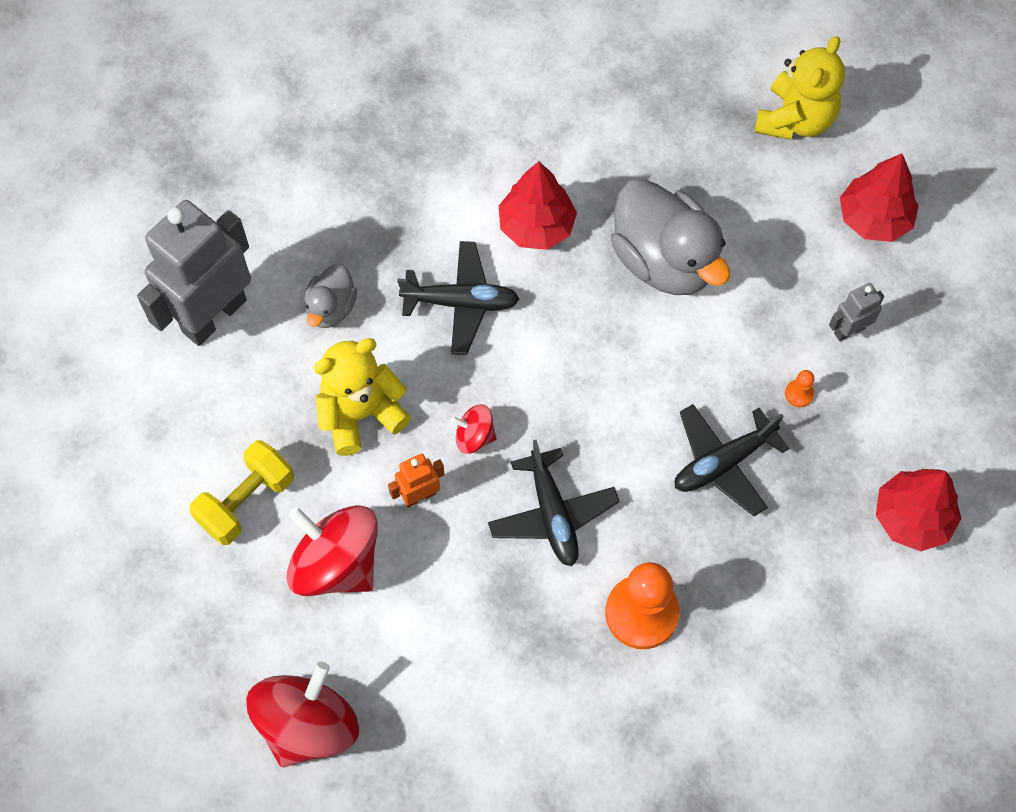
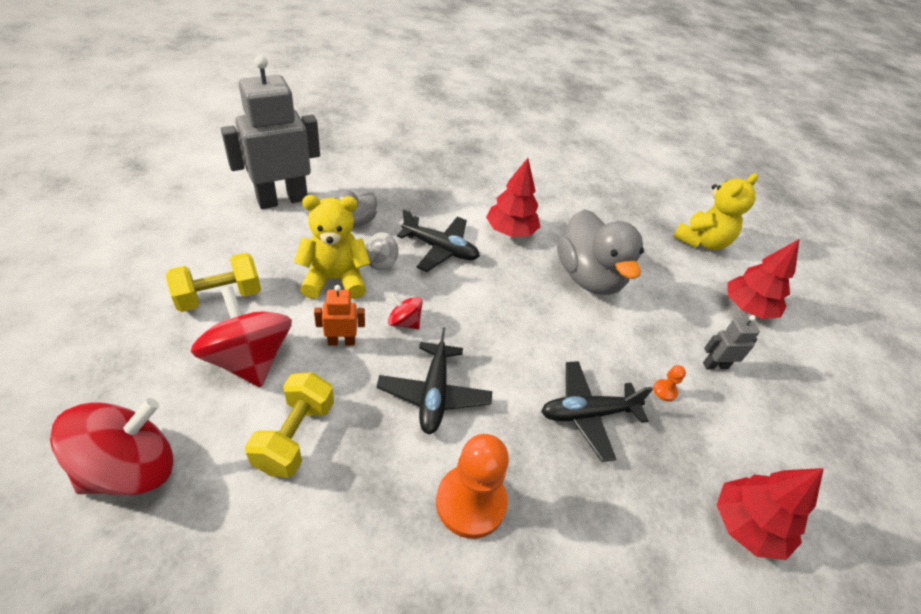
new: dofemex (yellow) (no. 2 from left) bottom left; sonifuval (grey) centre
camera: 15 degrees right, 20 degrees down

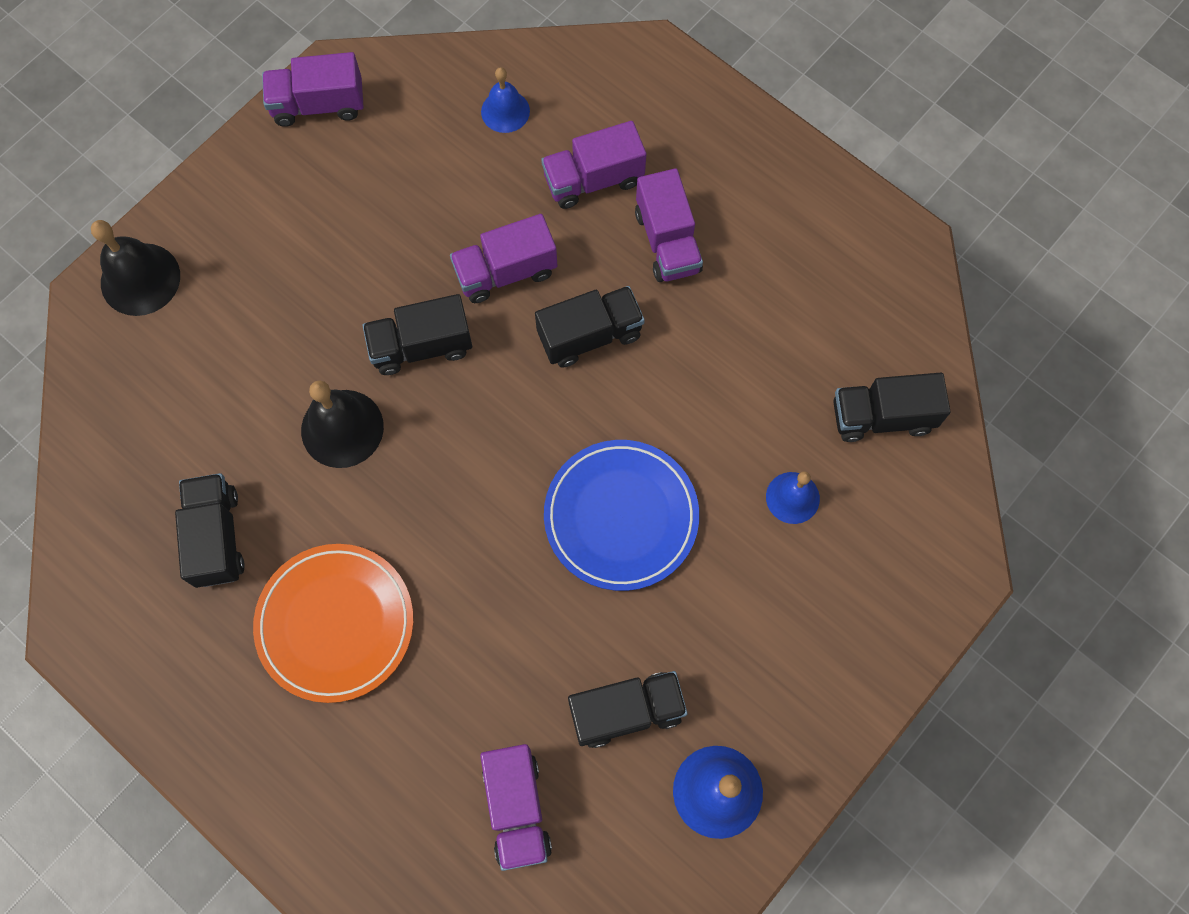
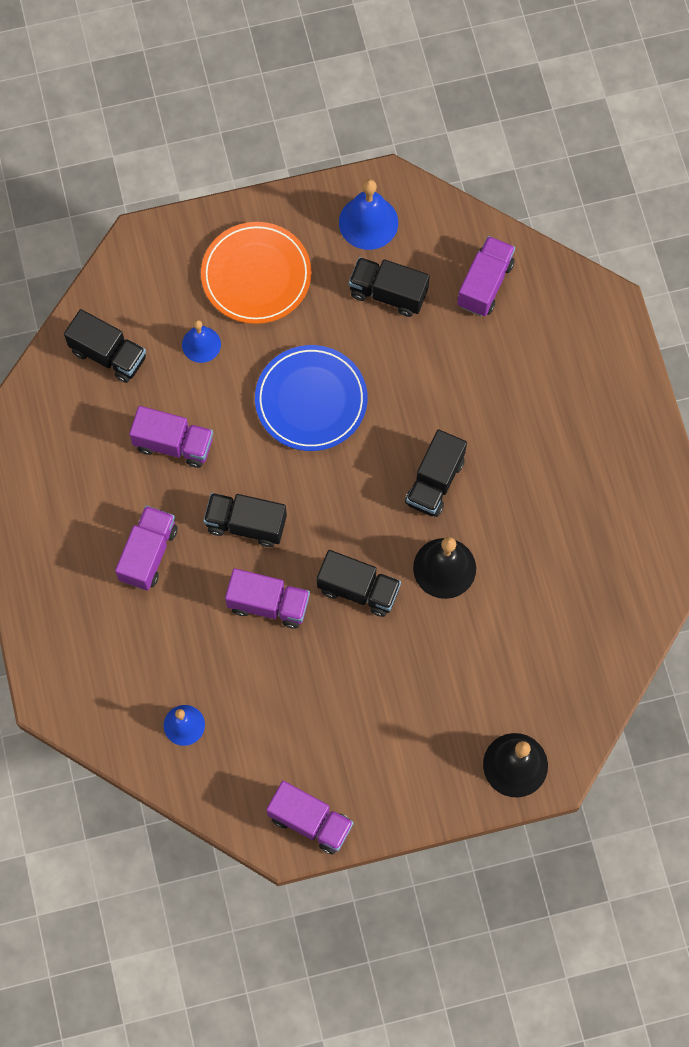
shifted: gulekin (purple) (no. 4 from left in the first image) top centre to gulekin (purple) (no. 2 from left) middle left; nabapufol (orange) bottom left to top centre; gulekin (black) (no. 1 from left in the first image) middle left to gulekin (black) (no. 5 from left) centre
camera: 145 degrees left, 0 degrees up

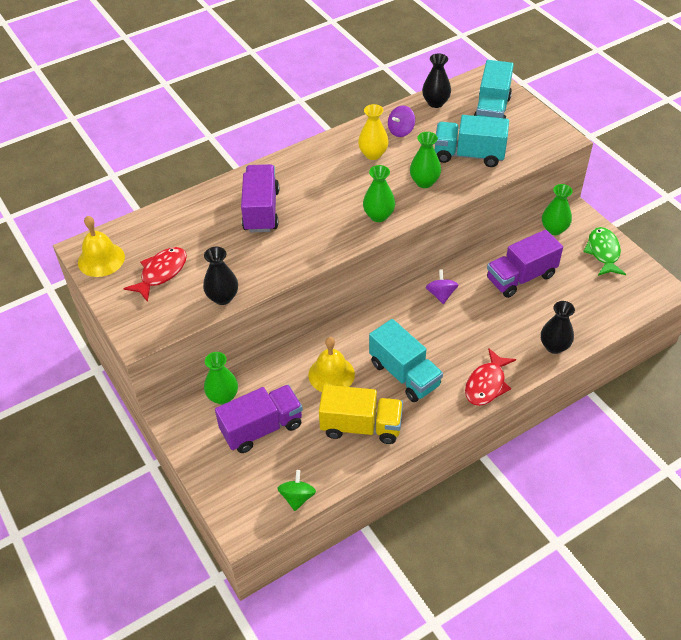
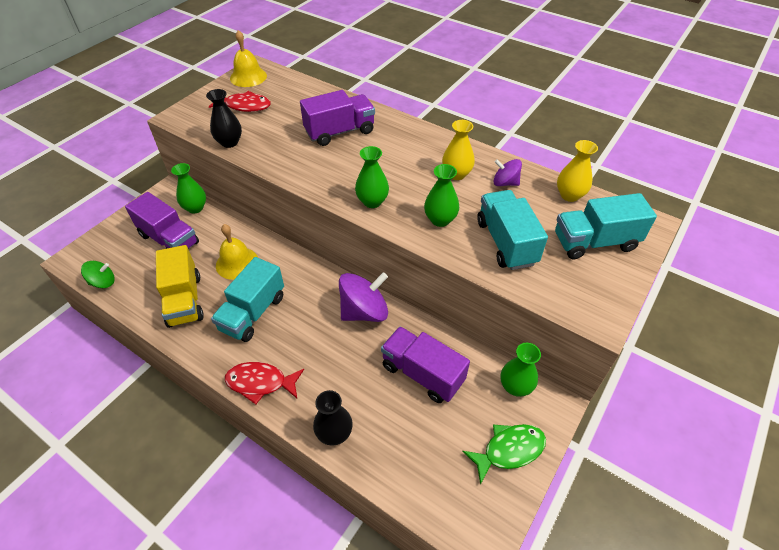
repainted: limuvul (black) (no. 2 from left) top centre to limuvul (yellow) (no. 2 from left) top right
scaled: sonifuval (purple) (no. 2 from left in the first image) centre = centre x1.79
camera: 65 degrees right, 0 degrees up

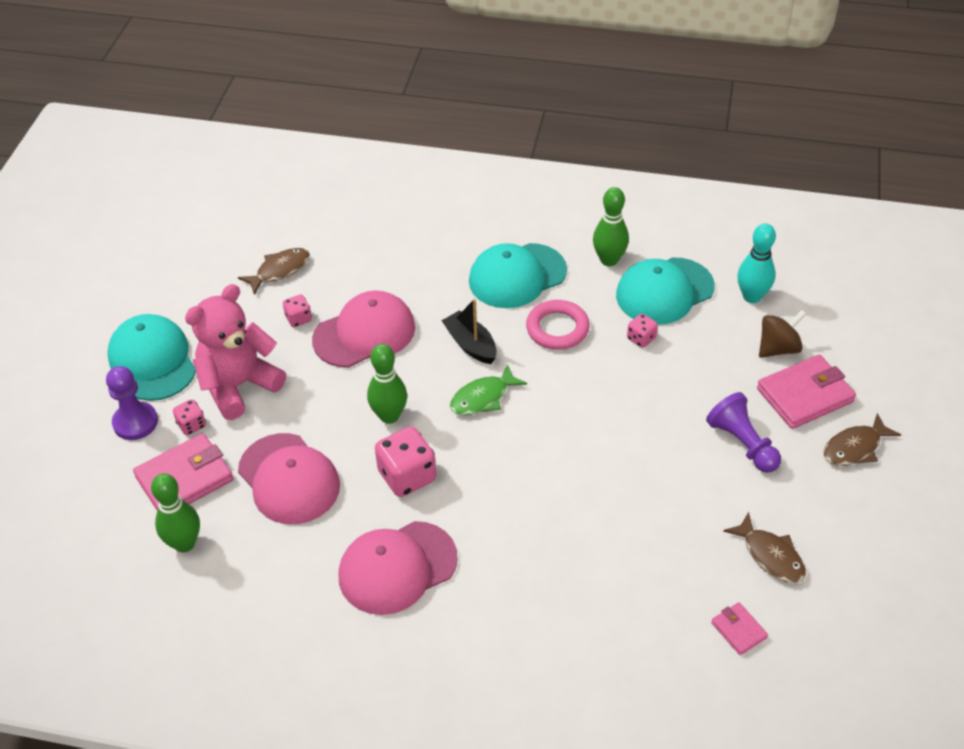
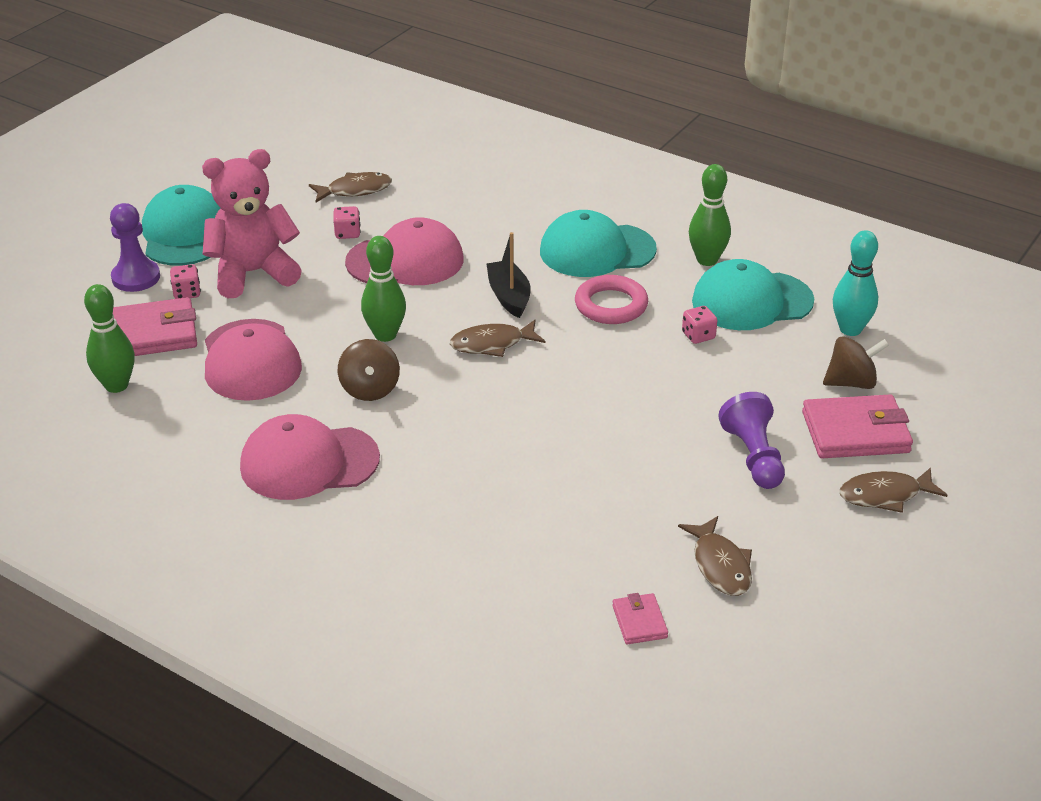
swapped: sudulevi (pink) (no. 3 from left) centre to sonifuval (brown) (no. 1 from left) centre
repainted: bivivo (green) centre to bivivo (brown) (no. 2 from left) centre
camera: 20 degrees right, 10 degrees down

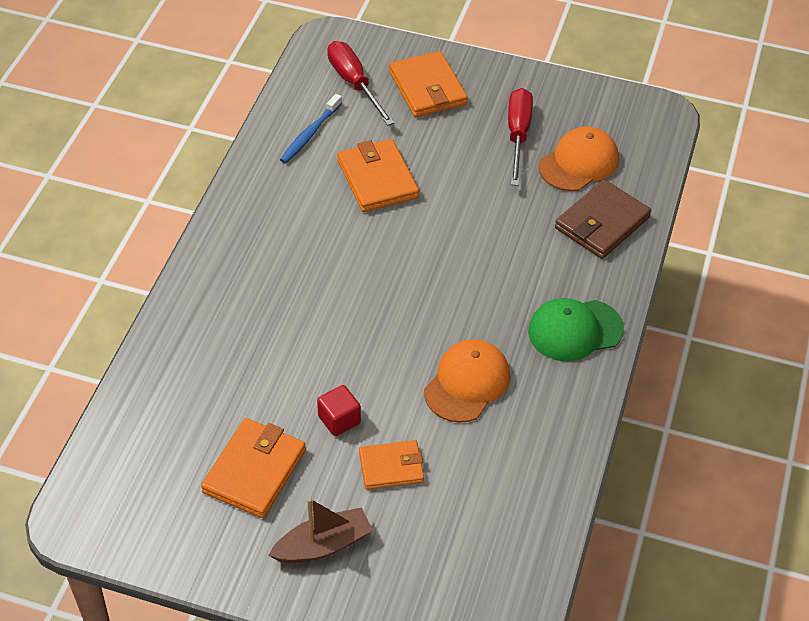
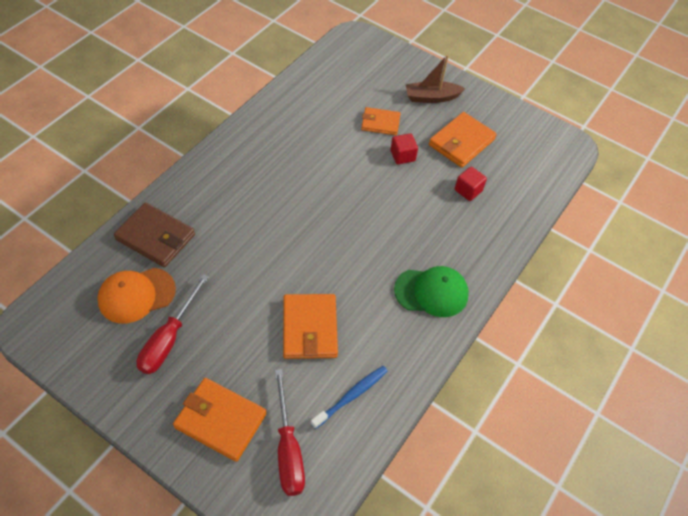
gone: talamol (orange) (no. 1 from left) centre
new: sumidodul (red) (no. 2 from left) middle right
shifted: talamol (green) middle right to centre
rotated: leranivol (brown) middle right = middle left 60 degrees clockwise; leranivol (orange) (no. 4 from left in the first image) top centre = bottom left 60 degrees counterclockwise
camera: 165 degrees left, 5 degrees up

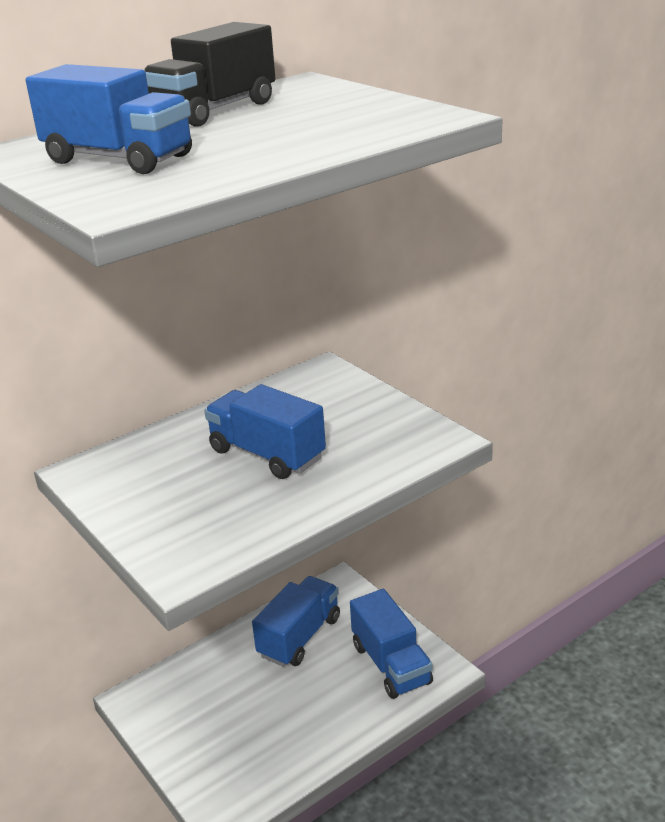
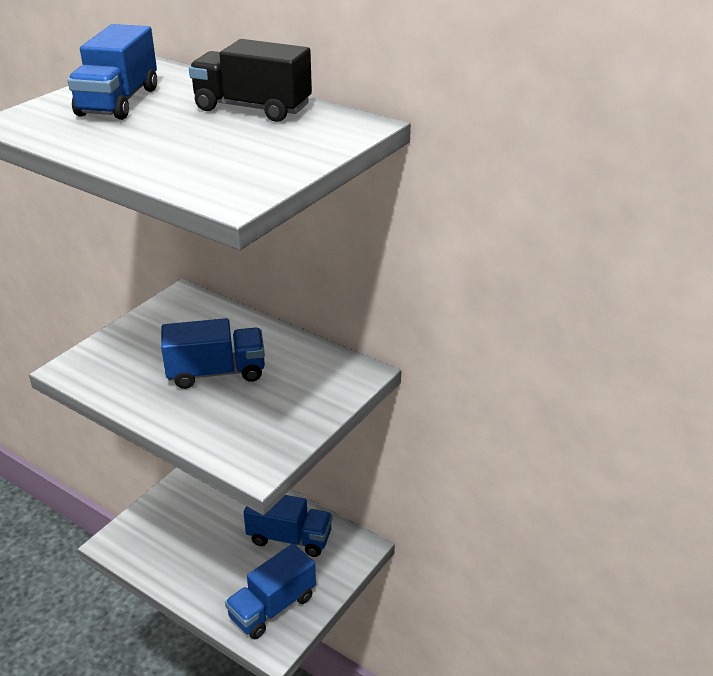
rotated: gulekin (blue) (no. 2 from left) centre = middle left 60 degrees clockwise
camera: 70 degrees right, 5 degrees up

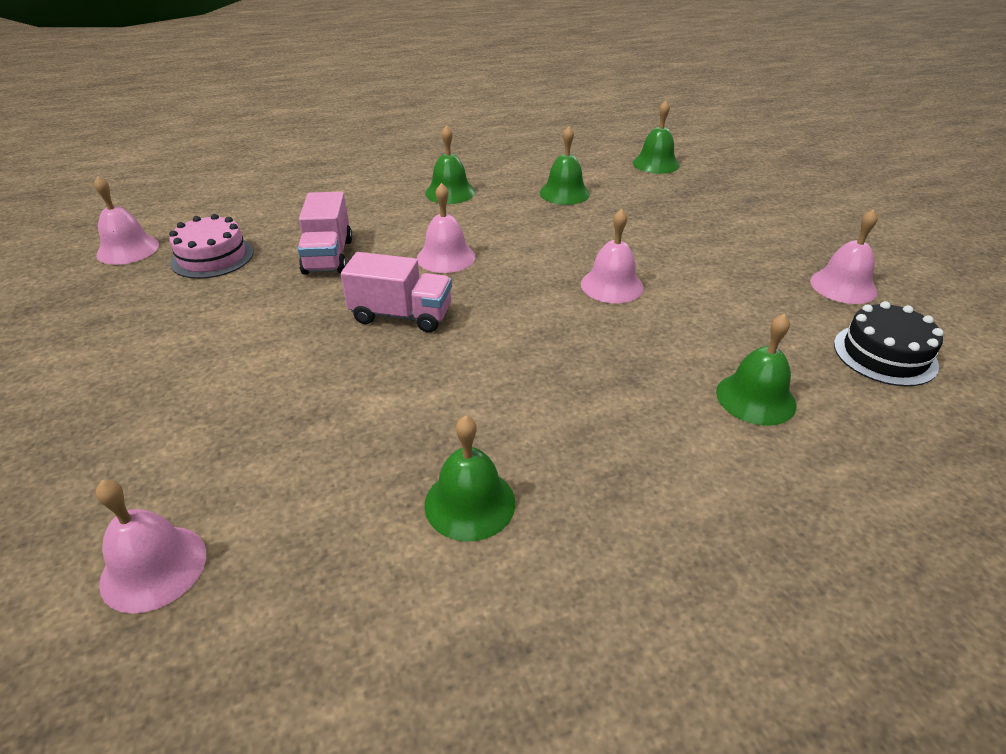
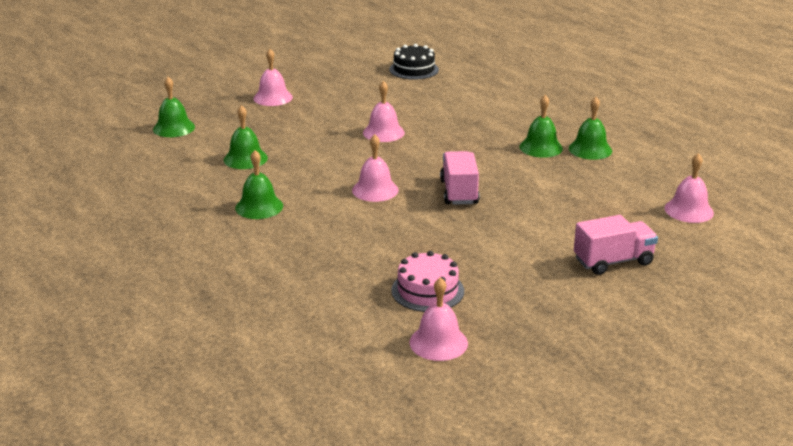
shifted: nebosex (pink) (no. 5 from left in the first image) middle right to nebosex (pink) (no. 1 from left) top centre; nebosex (green) (no. 5 from left in the first image) middle right to nebosex (green) (no. 4 from left) top right; gulekin (pink) (no. 1 from left in the first image) top left to gulekin (pink) (no. 2 from left) middle right
camera: 105 degrees left, 10 degrees down

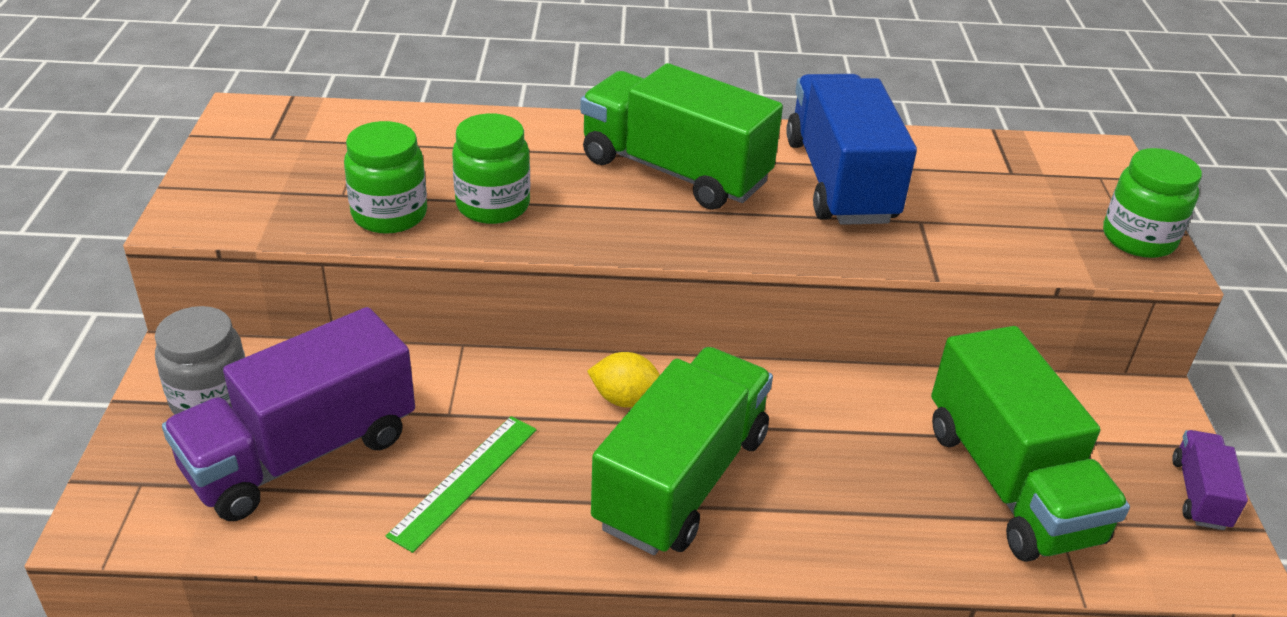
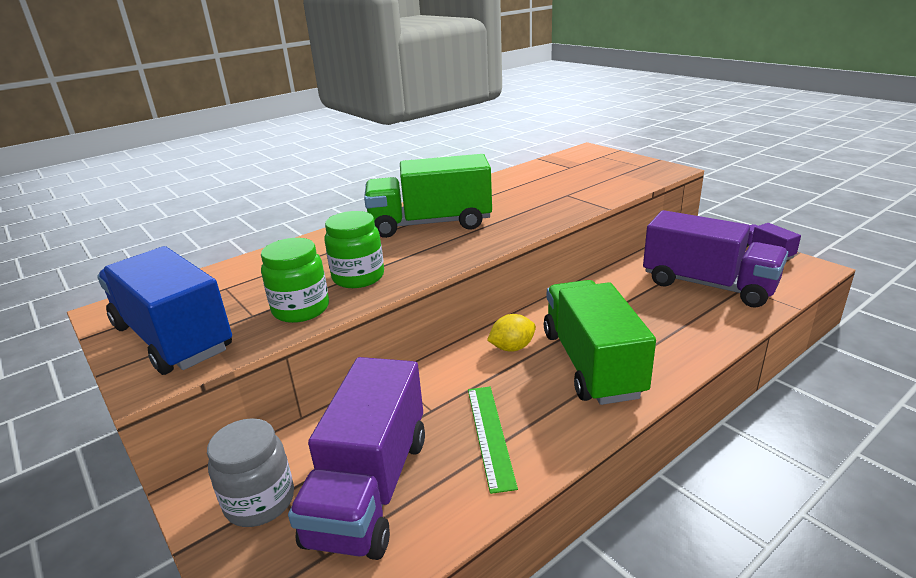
gone: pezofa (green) (no. 3 from left) top right
shifted: gulekin (blue) top centre to middle left
repainted: gulekin (green) (no. 3 from left) bottom right to gulekin (purple) (no. 2 from left) middle right
camera: 35 degrees left, 10 degrees down

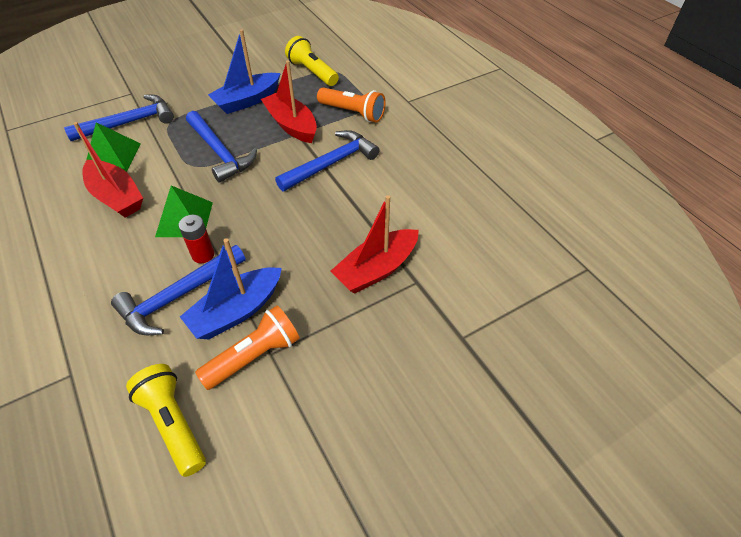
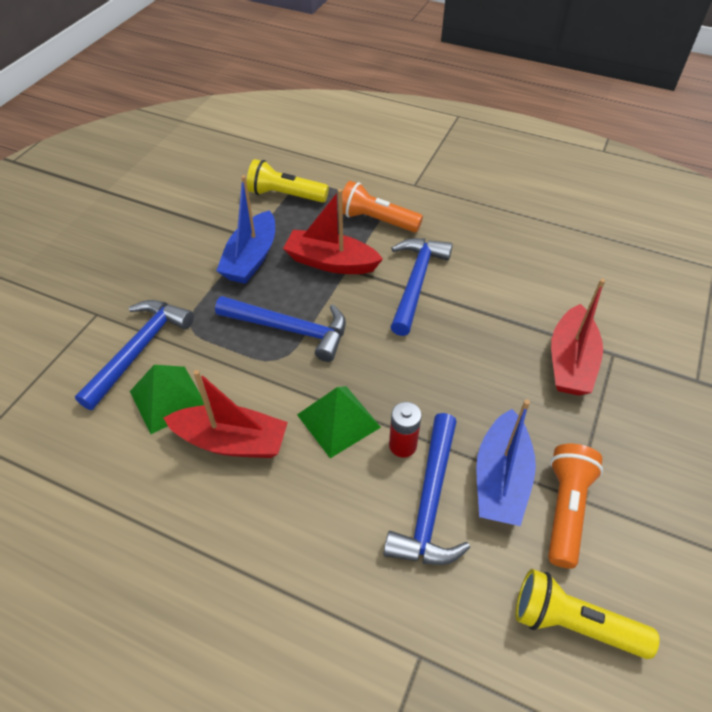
rotated: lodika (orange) (no. 2 from left in the first image) top centre = top centre 150 degrees counterclockwise
camera: 35 degrees left, 0 degrees up

